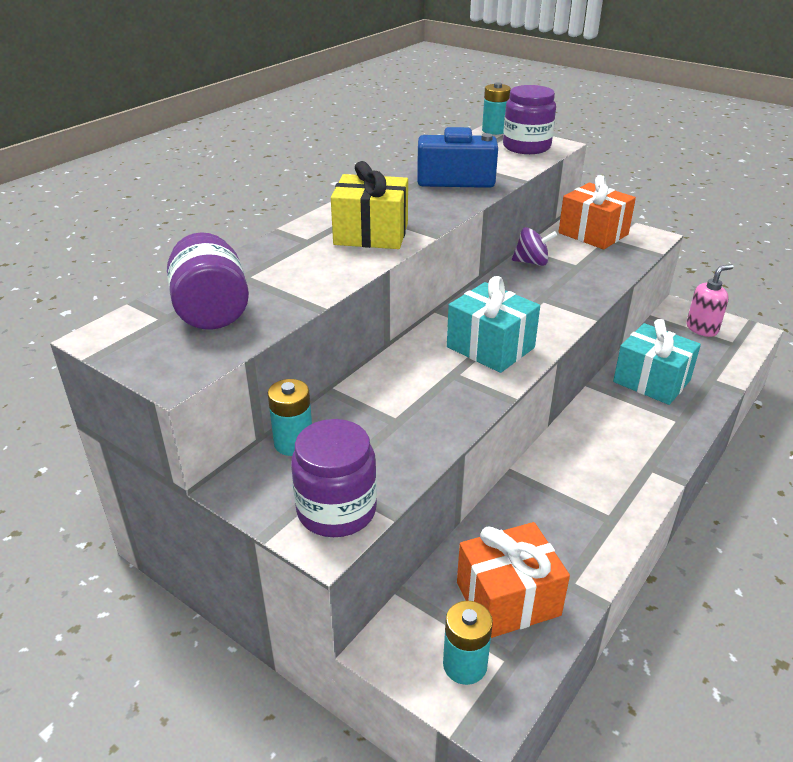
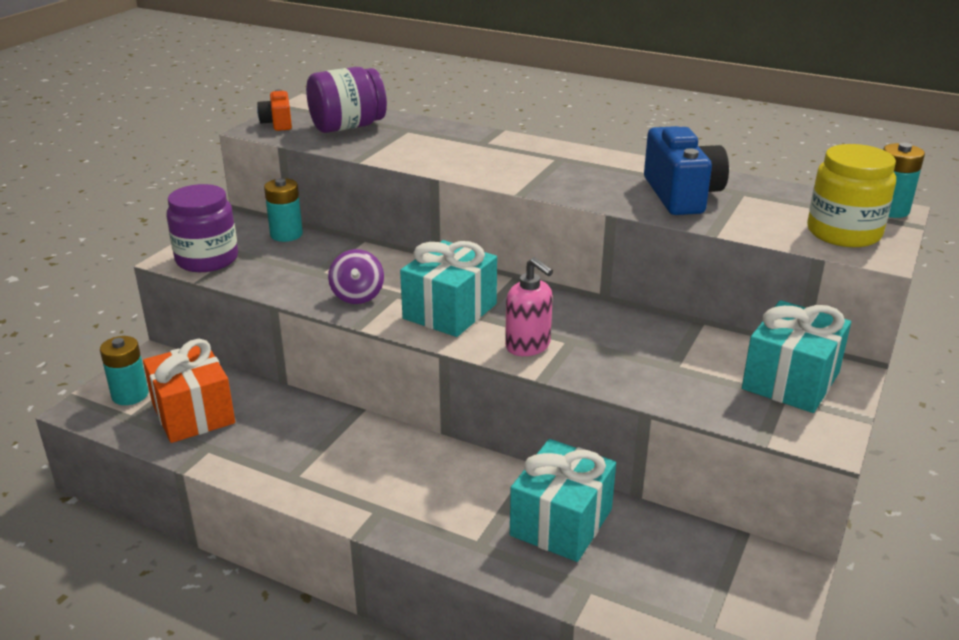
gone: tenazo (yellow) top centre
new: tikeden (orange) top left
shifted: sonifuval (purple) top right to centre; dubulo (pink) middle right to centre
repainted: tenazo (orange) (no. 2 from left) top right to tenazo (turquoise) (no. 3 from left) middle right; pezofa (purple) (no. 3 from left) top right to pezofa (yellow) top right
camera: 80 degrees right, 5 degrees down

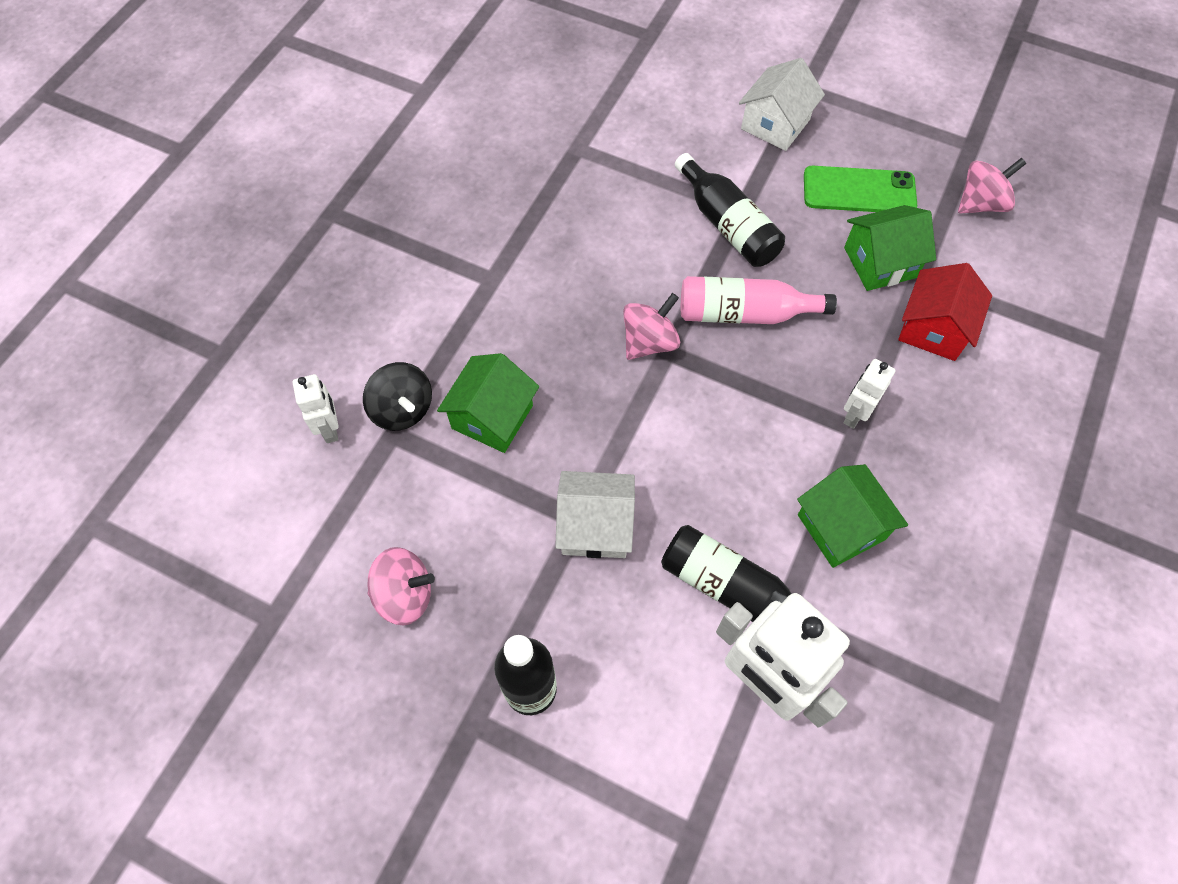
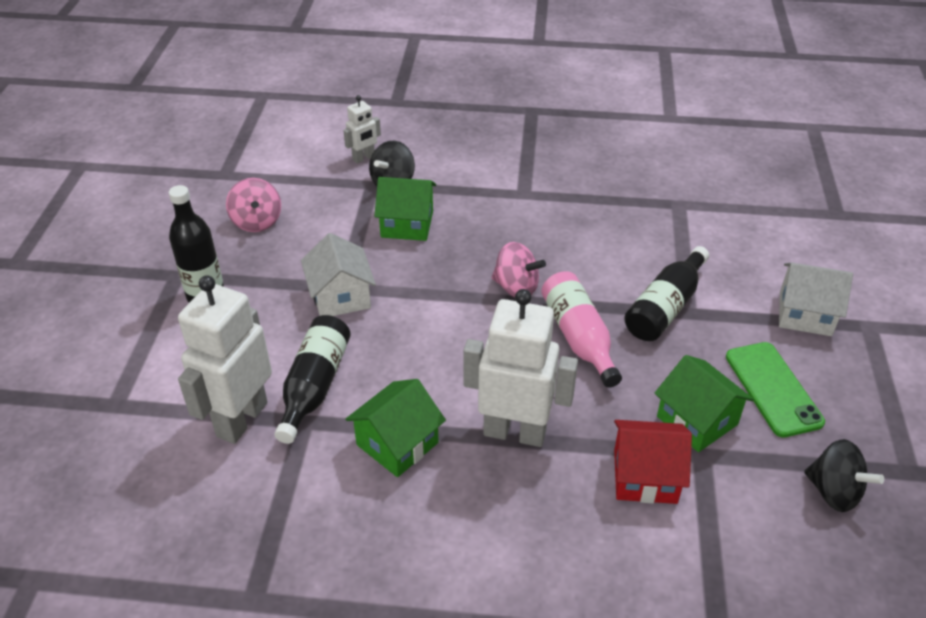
repainted: sonifuval (pink) (no. 3 from left) top right to sonifuval (black) (no. 2 from left) bottom right
scaled: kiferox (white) (no. 3 from left) middle right = centre x2.02
camera: 70 degrees right, 20 degrees down

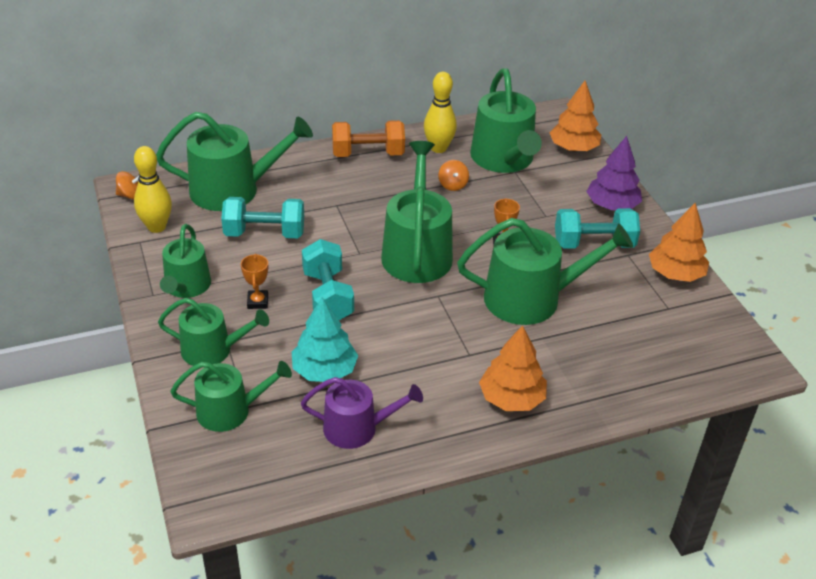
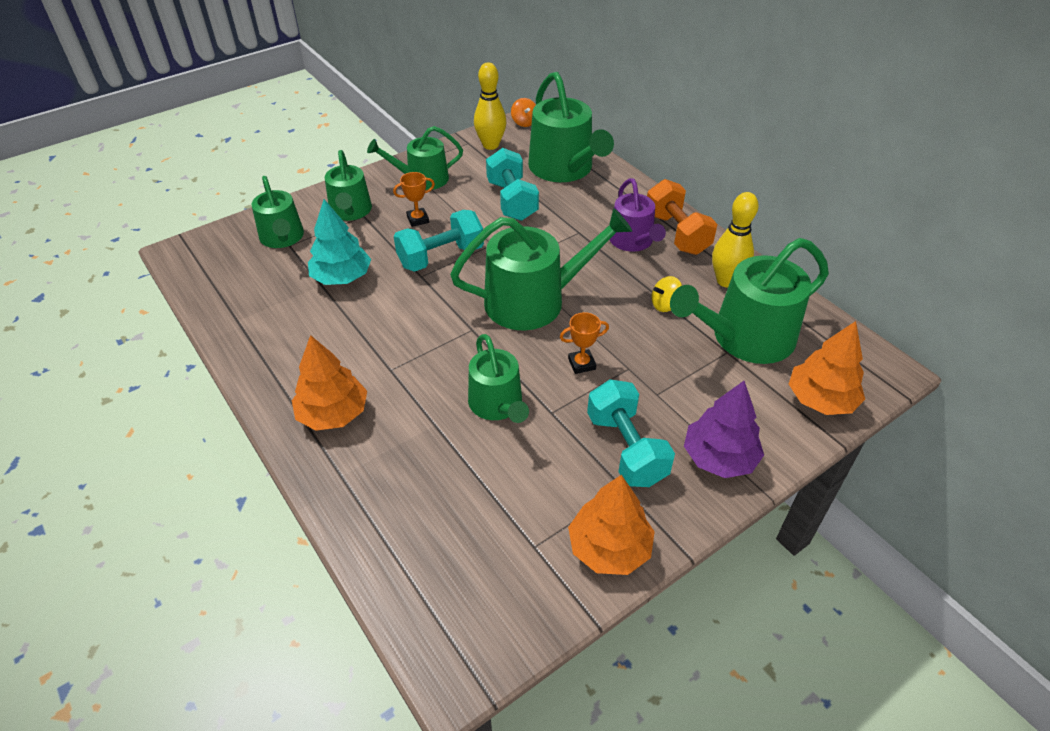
shifted: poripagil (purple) bottom centre to top centre
repainted: sonifuval (orange) (no. 2 from left) top centre to sonifuval (yellow) centre
scaled: poripagil (green) (no. 7 from left in the first image) middle right = centre x0.62
camera: 75 degrees right, 5 degrees up

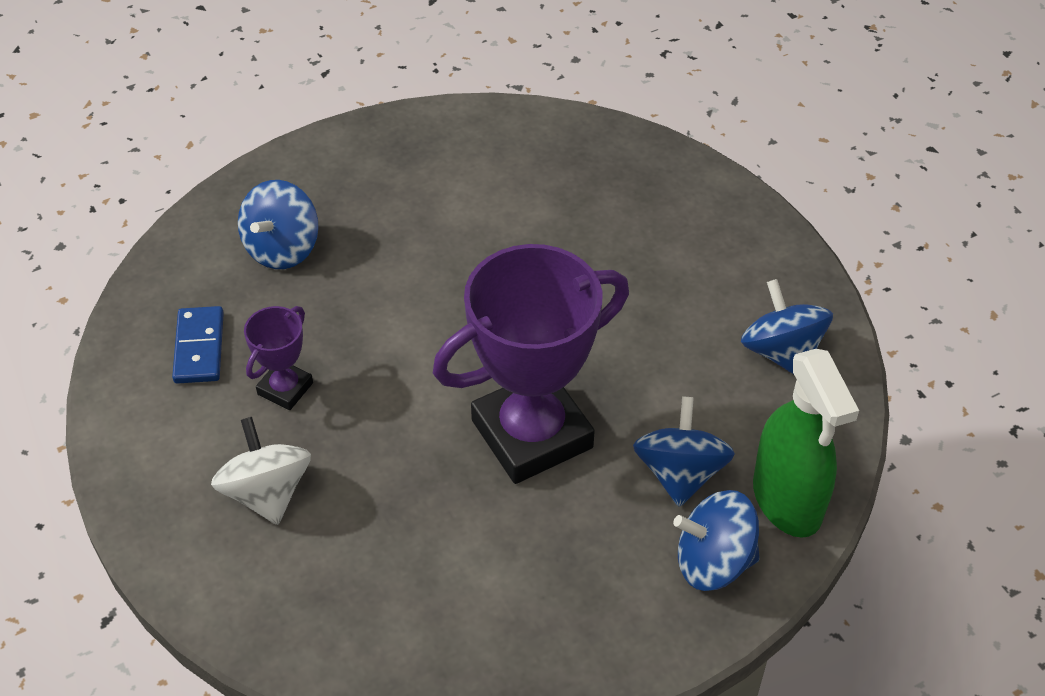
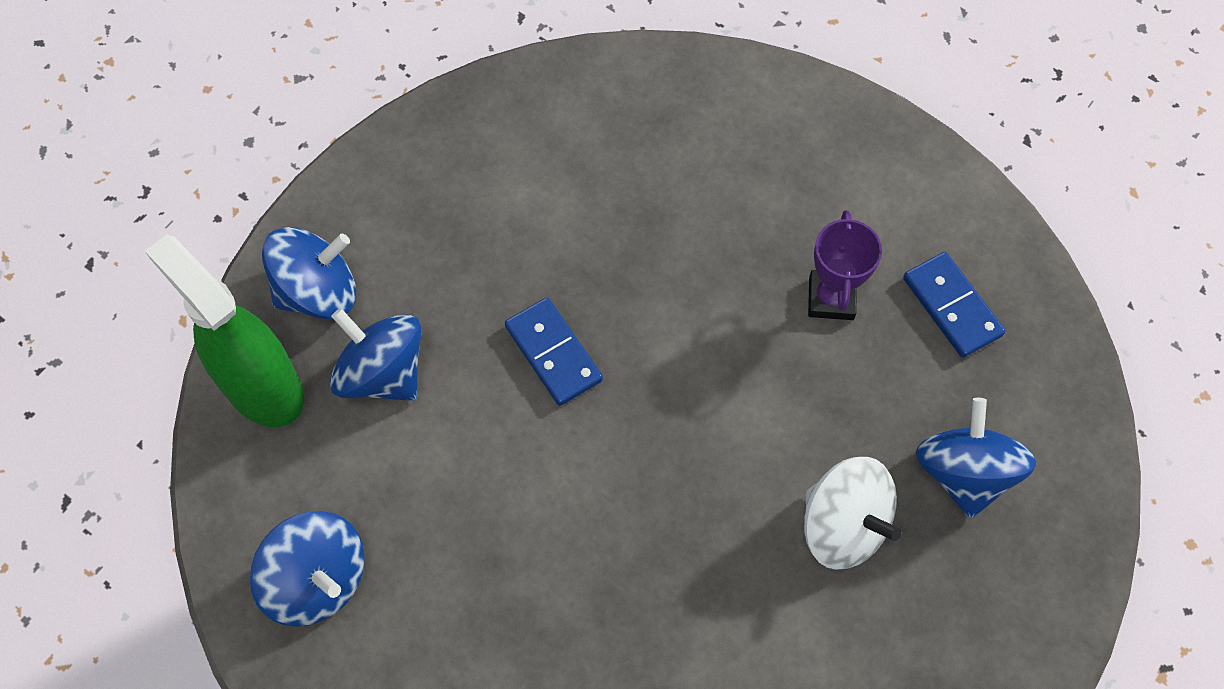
shifted: sonifuval (white) bottom left to bottom right
swapped: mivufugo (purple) (no. 2 from left) centre to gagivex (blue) (no. 1 from left) centre
rotated: sonifuval (blue) (no. 2 from left in the first image) centre = middle left 150 degrees clockwise
camera: 155 degrees right, 15 degrees up

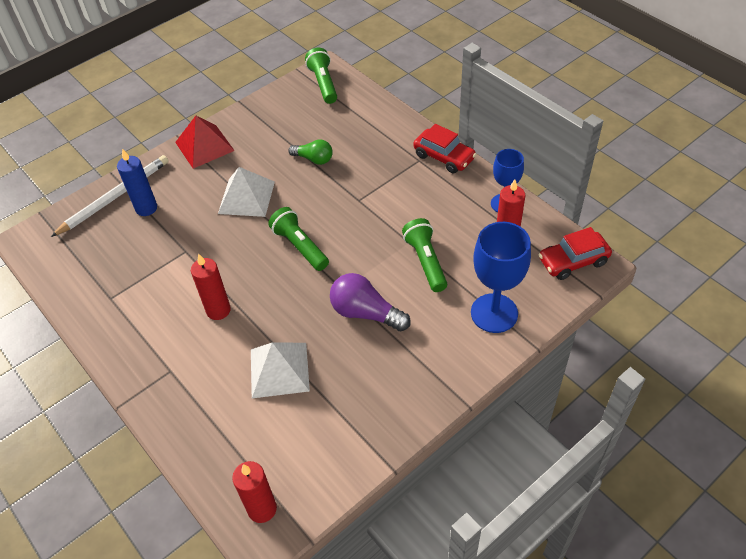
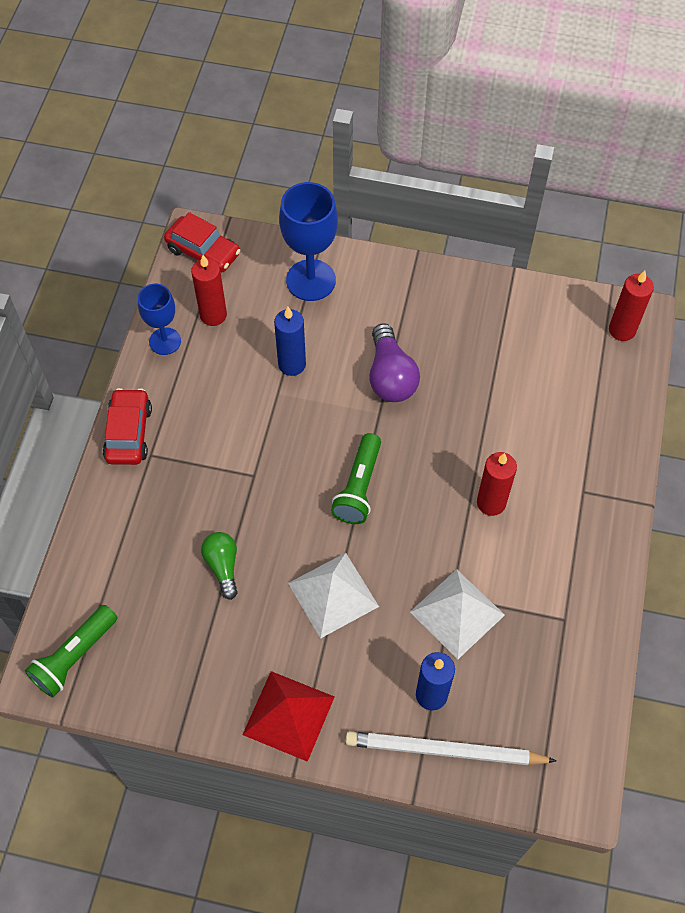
shifted: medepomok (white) (no. 2 from left) centre to bottom right
swapped: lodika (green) (no. 3 from left) centre to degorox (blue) (no. 1 from left) centre
camera: 130 degrees left, 10 degrees up

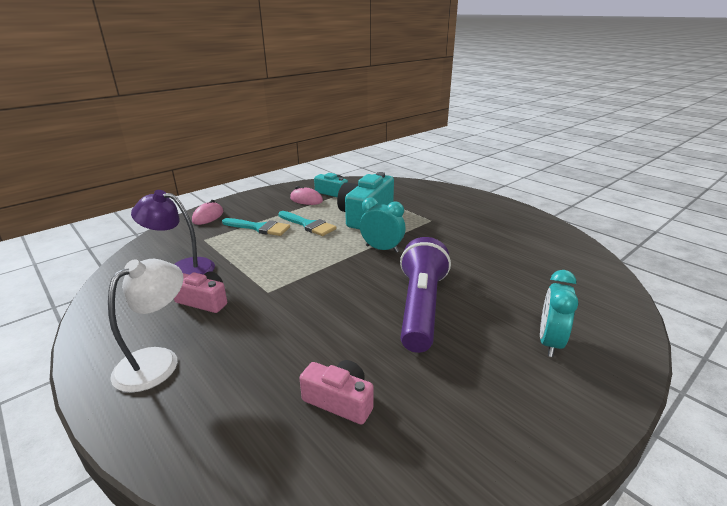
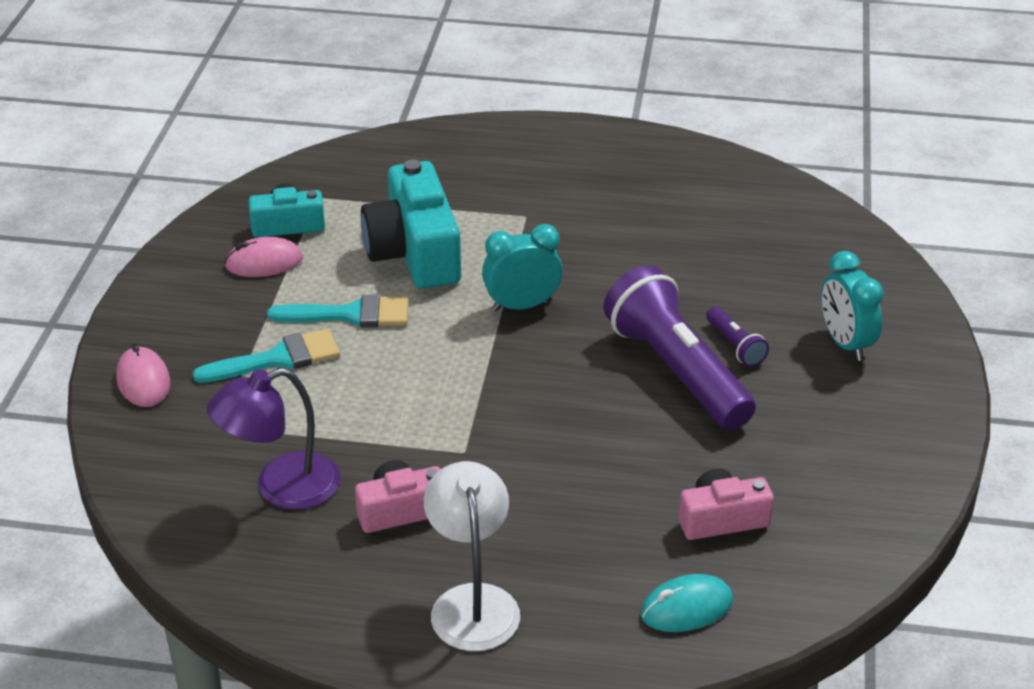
new: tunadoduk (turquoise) bottom centre; lodika (purple) (no. 2 from left) middle right
camera: 40 degrees left, 10 degrees up

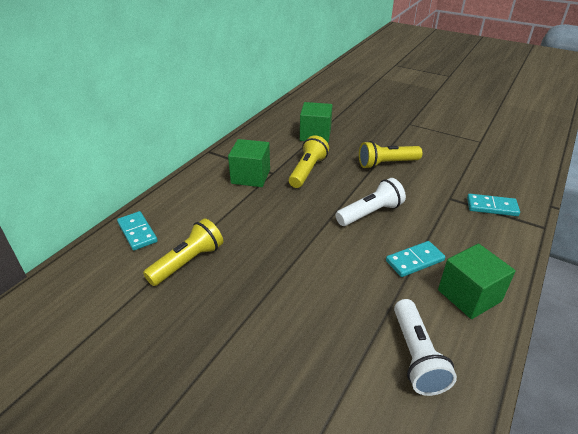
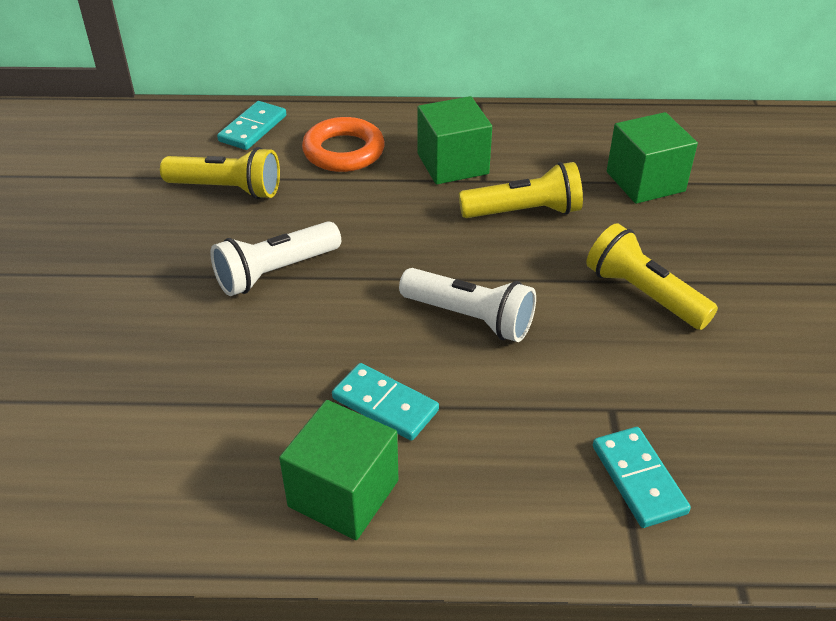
new: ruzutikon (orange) top centre
shifted: lodika (white) (no. 2 from left in the first image) bottom right to lodika (white) (no. 1 from left) middle left
camera: 60 degrees right, 5 degrees up

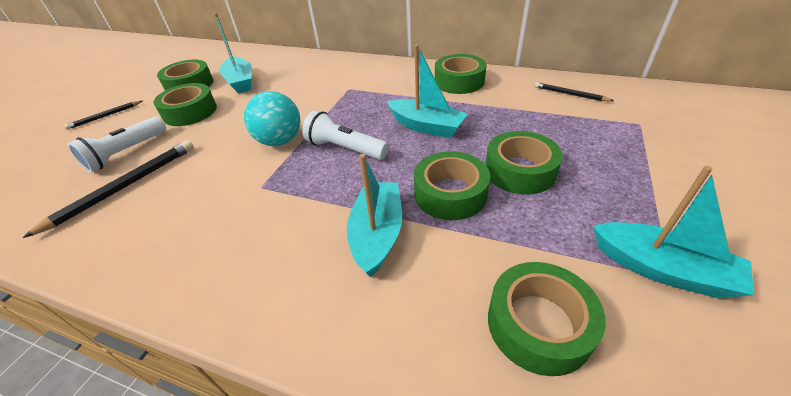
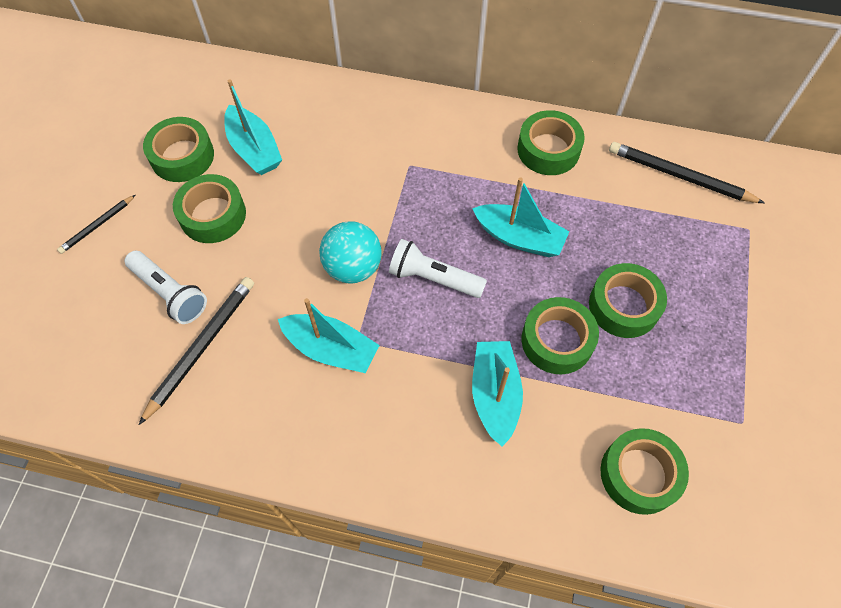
shifted: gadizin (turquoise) (no. 4 from left in the first image) middle right to gadizin (turquoise) (no. 2 from left) centre
rotated: lodika (white) (no. 1 from left) middle left = middle left 75 degrees counterclockwise
scaled: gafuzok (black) (no. 3 from left) top right = top right x1.78
camera: 10 degrees left, 20 degrees up

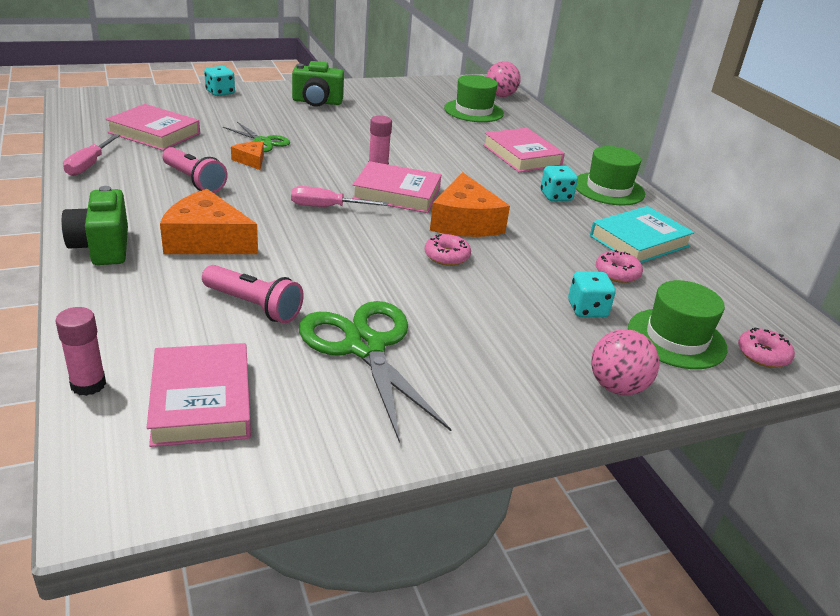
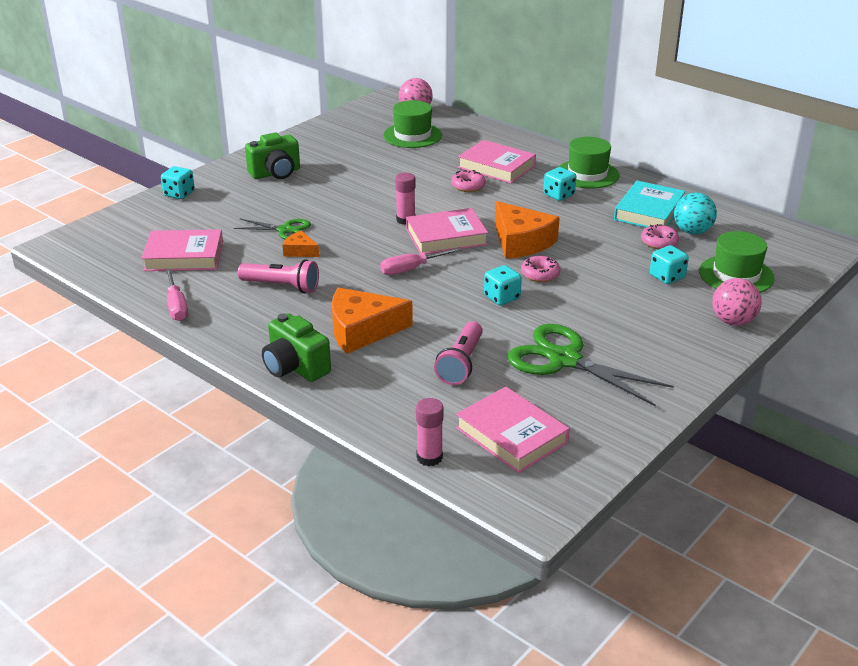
new: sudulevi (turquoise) (no. 2 from left) centre; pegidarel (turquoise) top right
shifted: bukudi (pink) (no. 3 from left in the first image) middle right to bukudi (pink) (no. 1 from left) top centre
rotated: lodika (pink) (no. 2 from left) middle left = centre 105 degrees clockwise
camera: 25 degrees left, 0 degrees up

